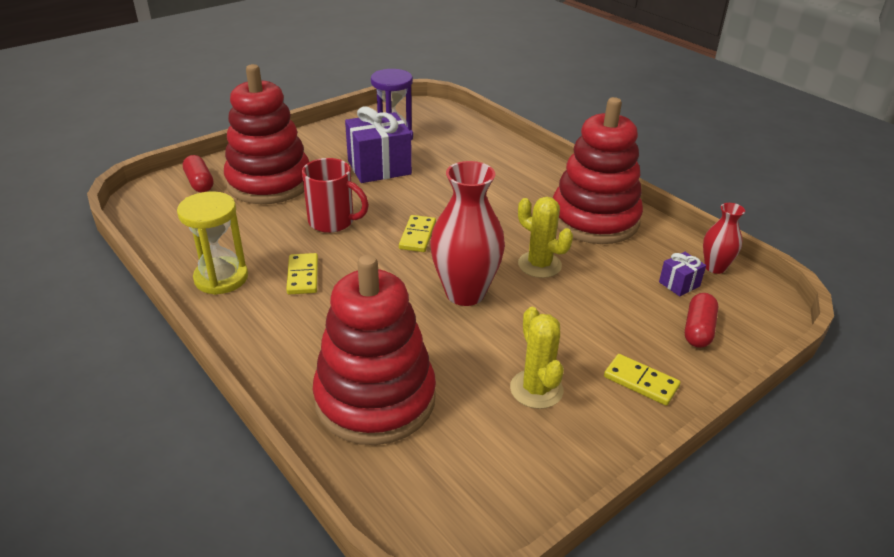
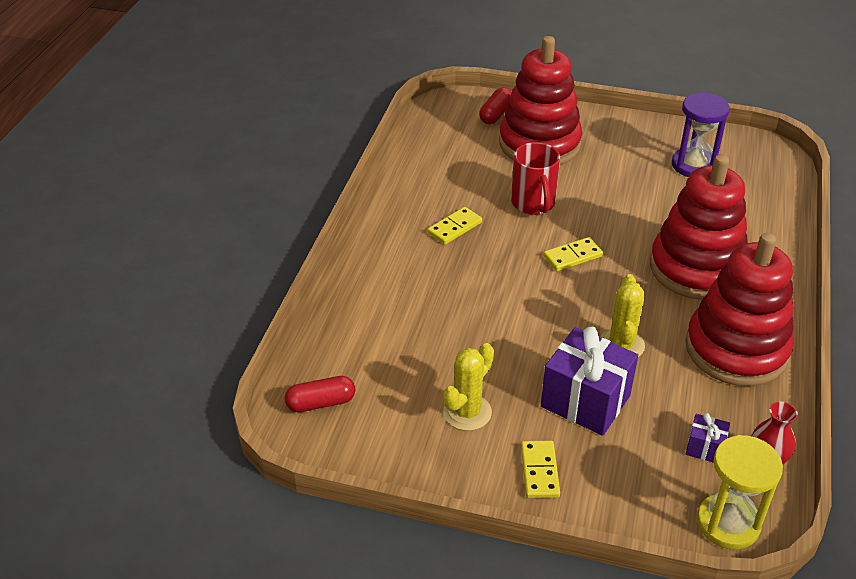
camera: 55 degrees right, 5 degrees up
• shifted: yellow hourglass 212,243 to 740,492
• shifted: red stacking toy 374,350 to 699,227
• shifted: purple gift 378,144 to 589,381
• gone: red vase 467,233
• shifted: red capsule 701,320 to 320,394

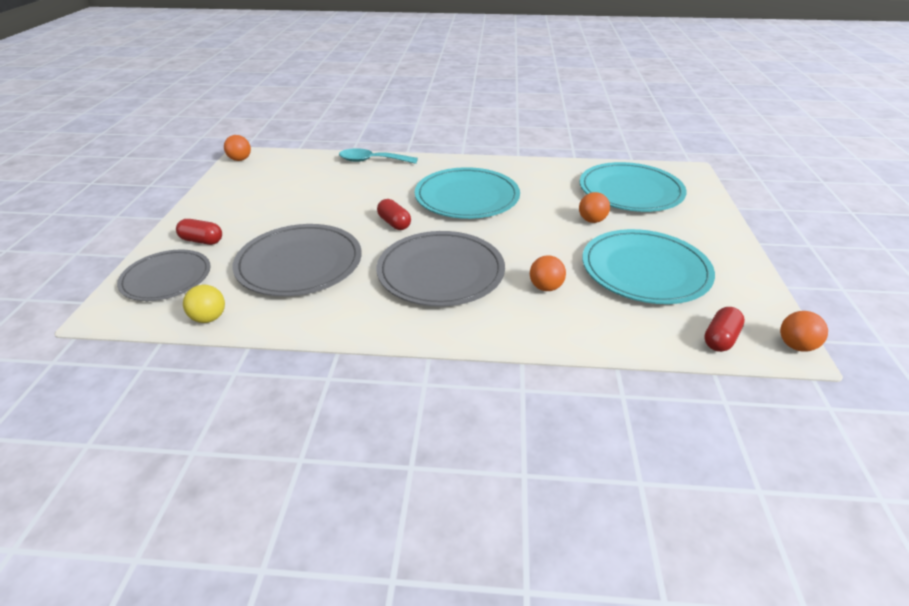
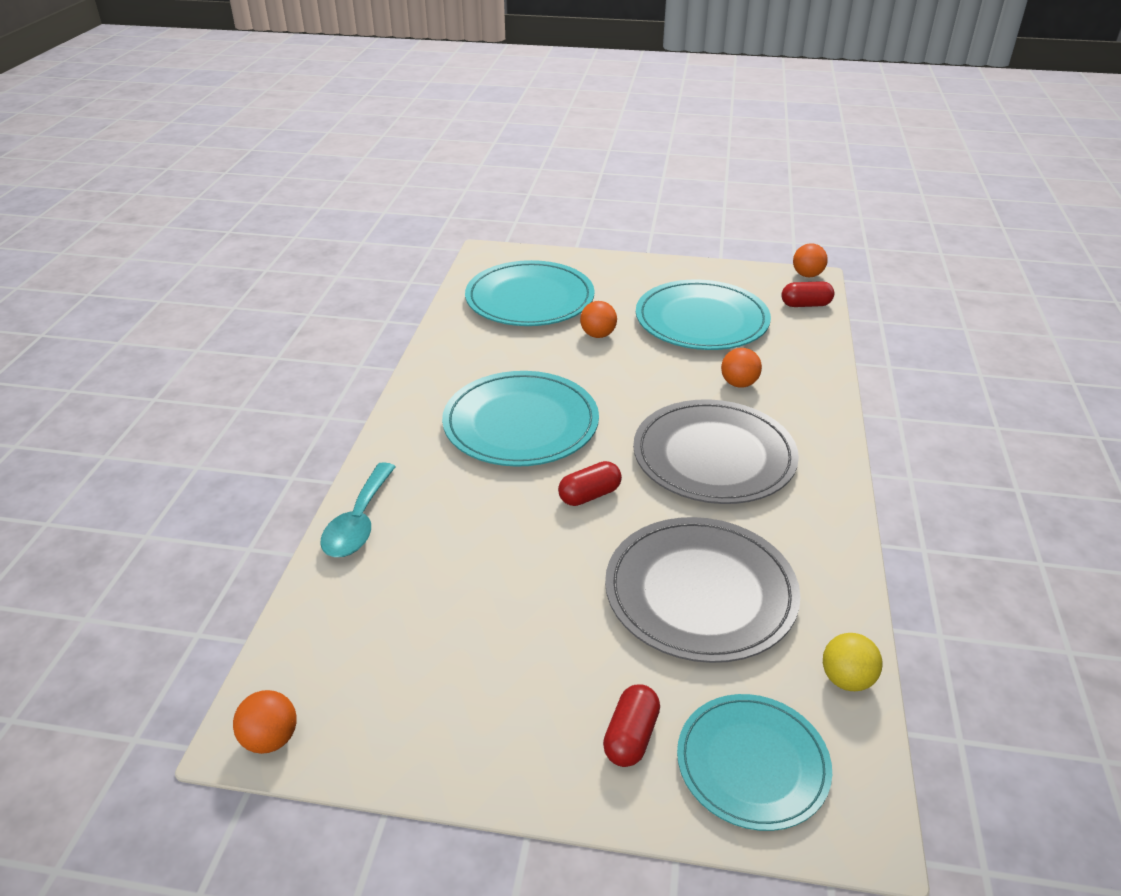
camera: 85 degrees left, 0 degrees up
• repainted: grey plate 164,275 to turquoise plate 754,762
• rotated: red capsule 724,329 = 807,294 45 degrees counterclockwise

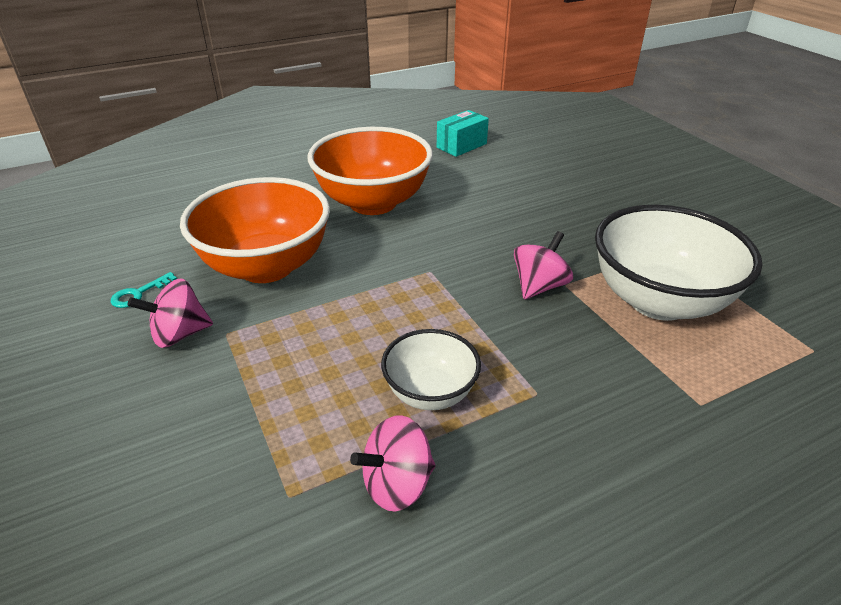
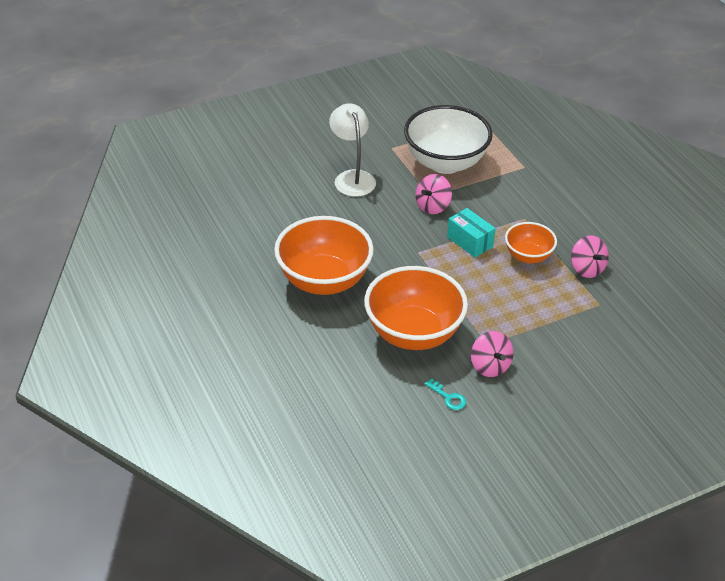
camera: 90 degrees left, 5 degrees up
• repainted: white bowl 431,369 to orange bowl 531,242
• shifted: turquoise box 463,133 to 471,233
• rotated: pink spinning top 543,265 = 434,194 90 degrees counterclockwise
• new: white lamp 352,150

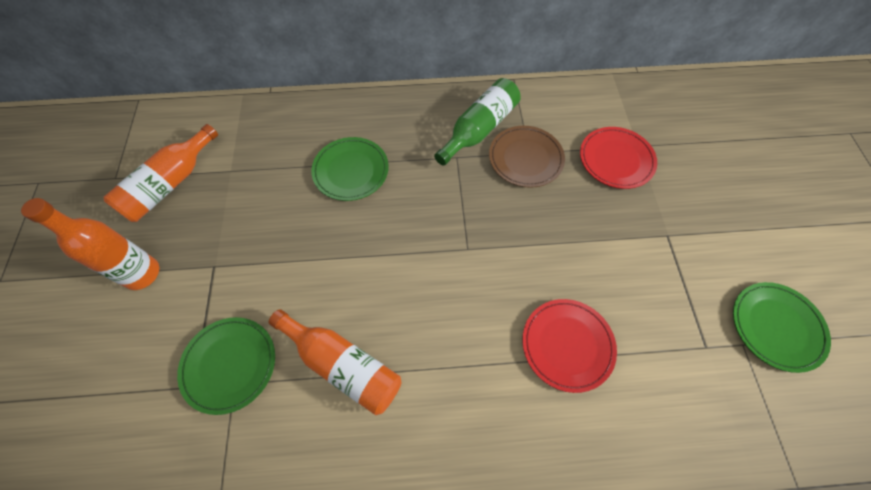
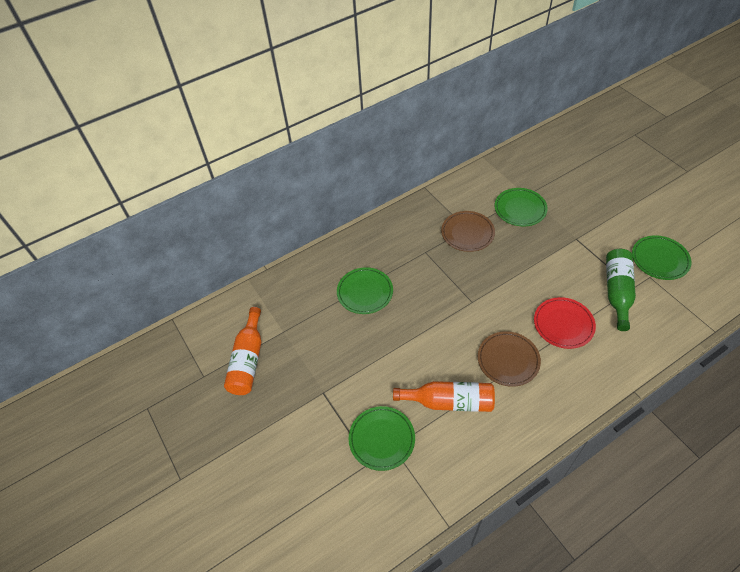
camera: 25 degrees left, 10 degrees down
• gone: orange bottle 90,244
• shifted: green bottle 477,122 to 621,290
• repainted: red plate 618,158 to green plate 521,207
• new: brown plate 509,359

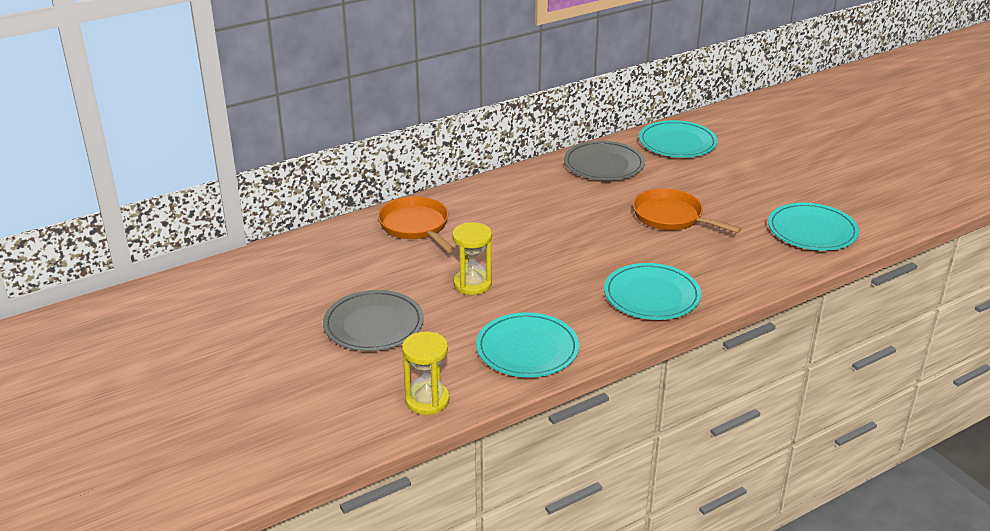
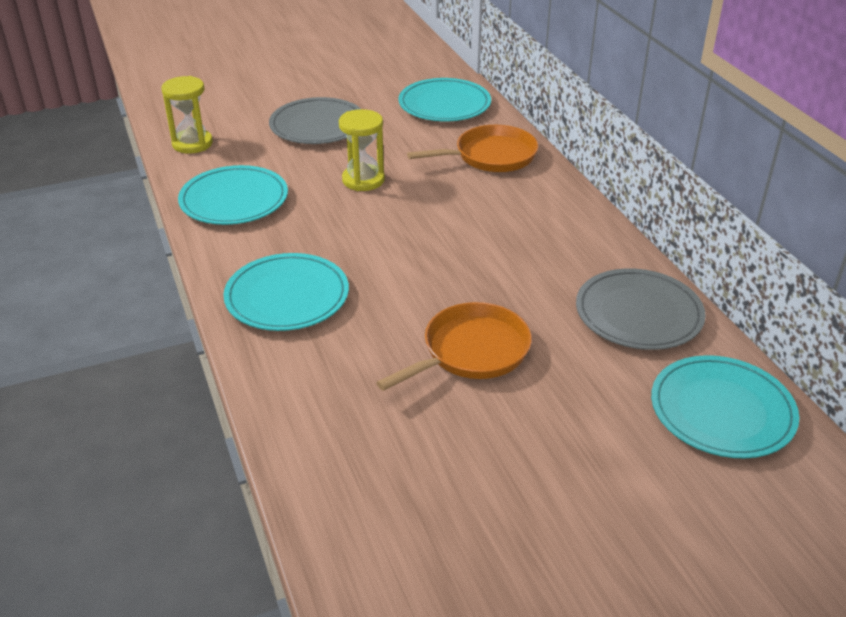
camera: 100 degrees right, 5 degrees up
• shifted: turquoise plate 813,227 to 445,99

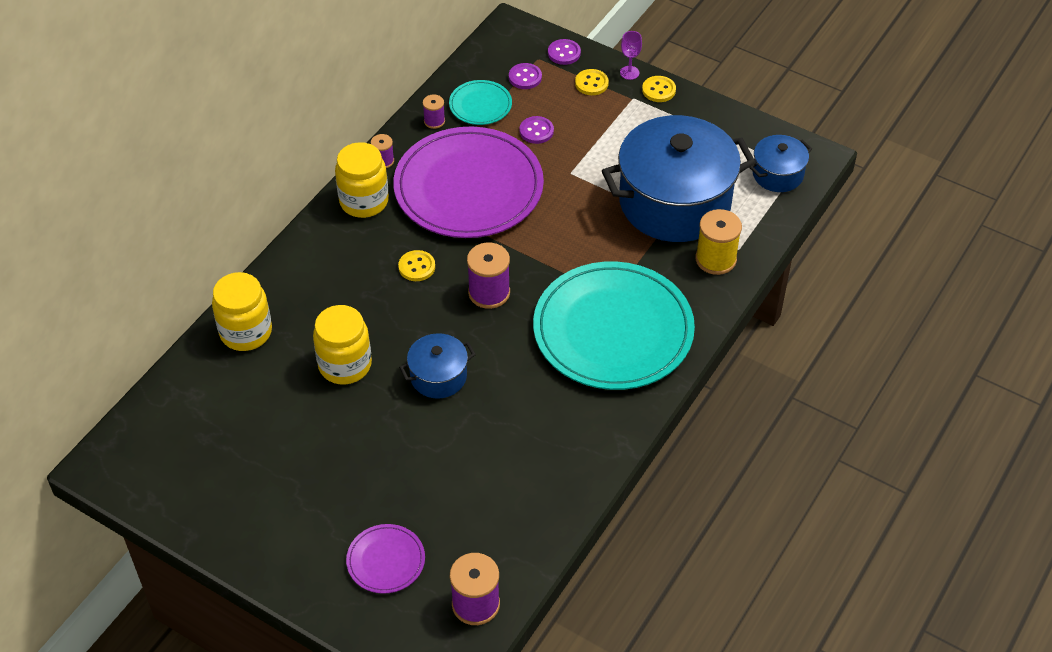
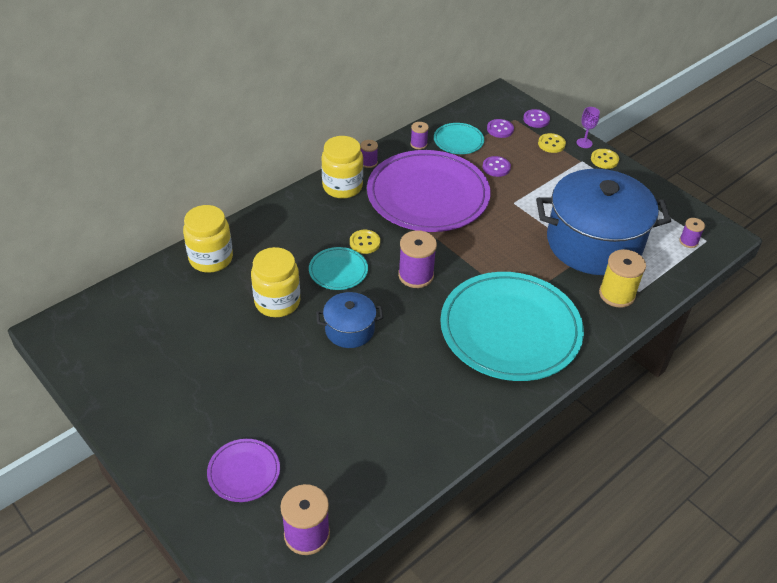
camera: 15 degrees right, 5 degrees down
• swapped: blue pot 780,163 to purple spool 692,233
• new: turquoise plate 338,268

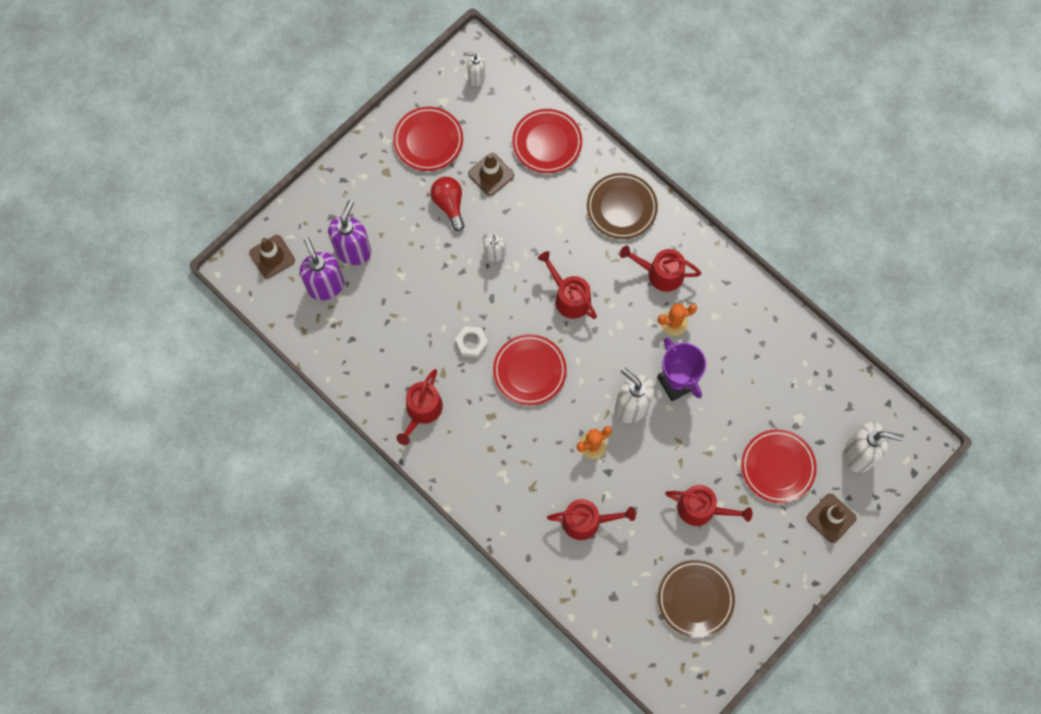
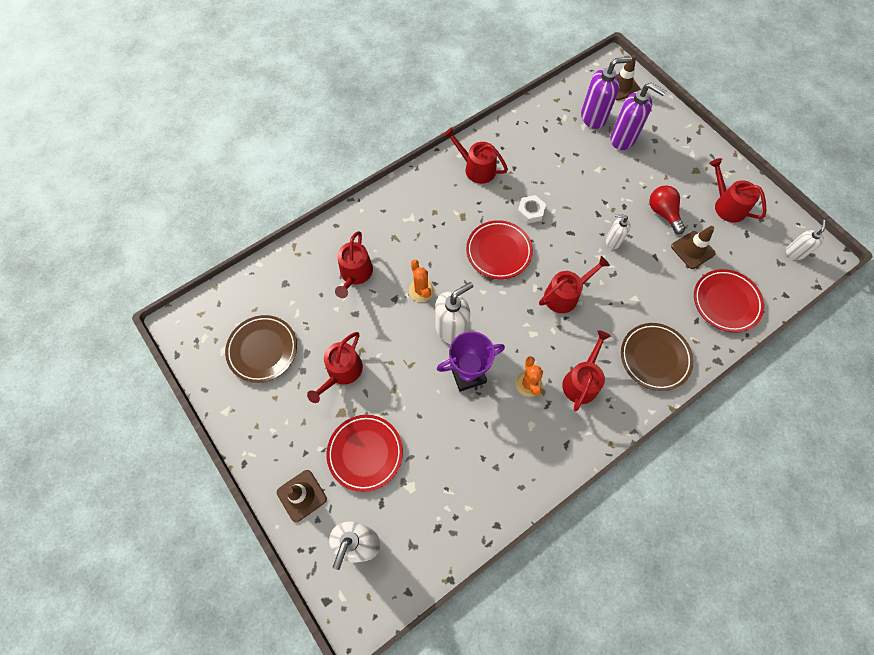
camera: 100 degrees right, 5 degrees down
• swapped: red plate 428,139 to red watering can 738,190
• rotated: red light bulb 448,204 = 667,209 105 degrees counterclockwise

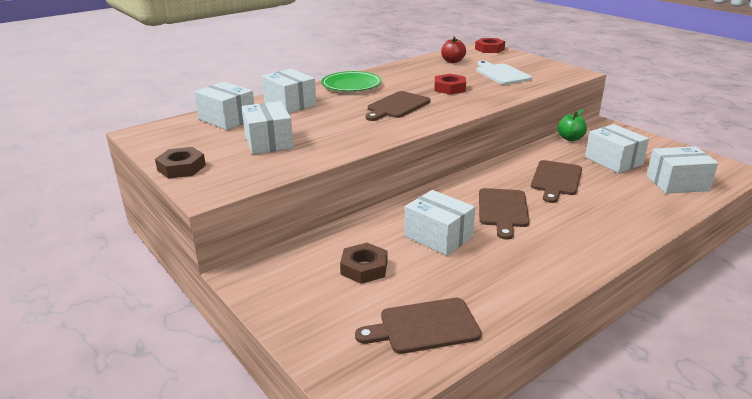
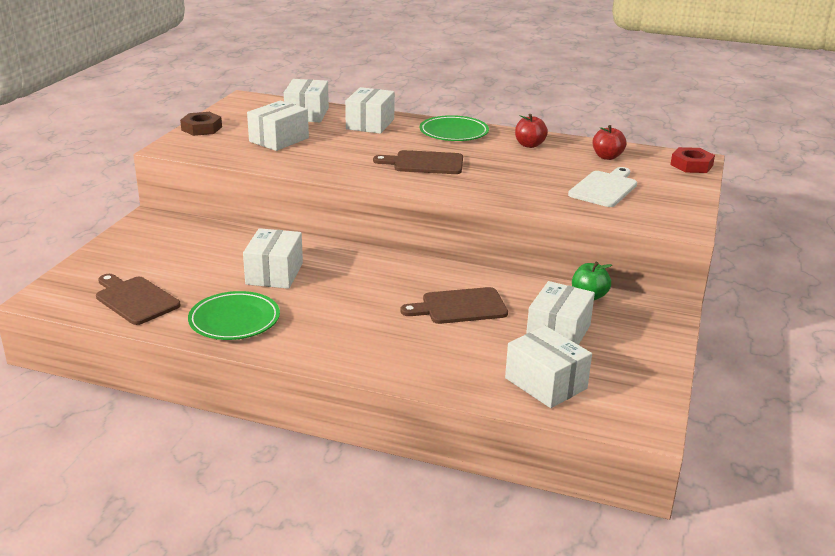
camera: 55 degrees right, 0 degrees up
• gone: brown nut 363,263
• gone: red nut 450,84
• gone: brown cutting board 504,214
• new: green plate 234,315
• new: red apple 531,131

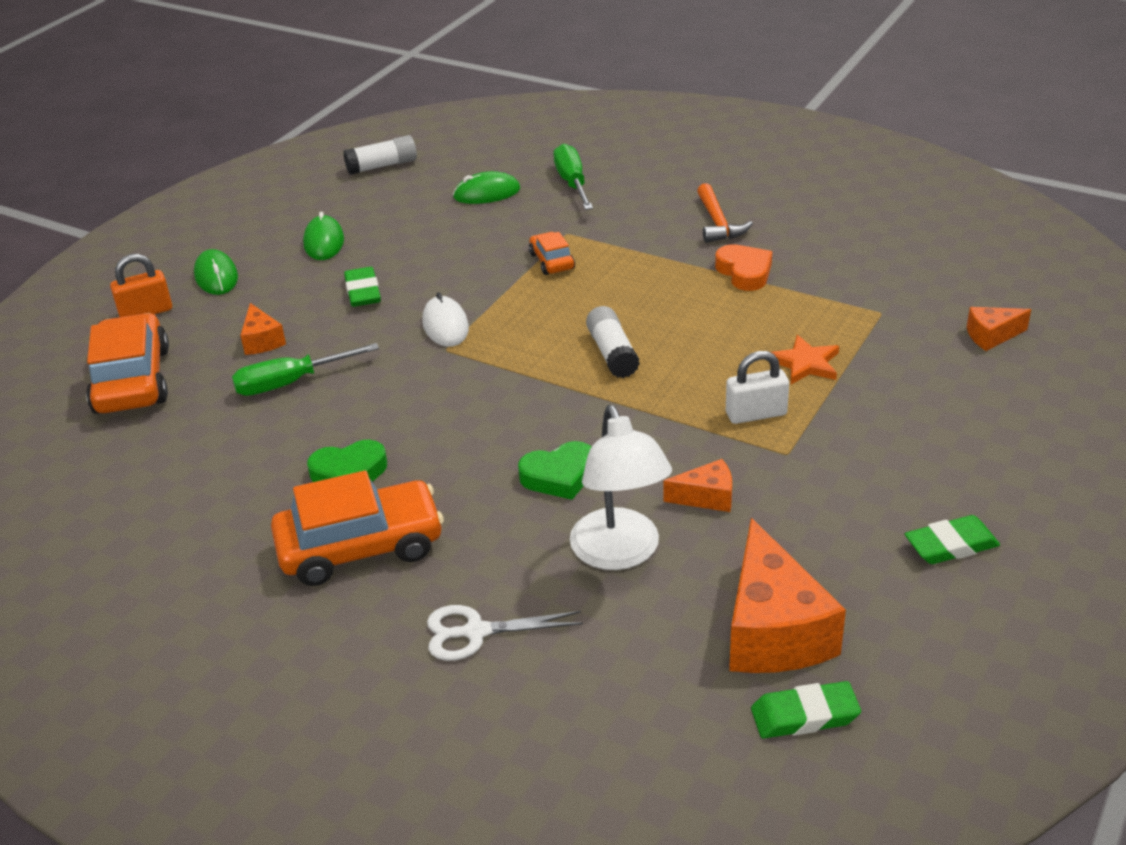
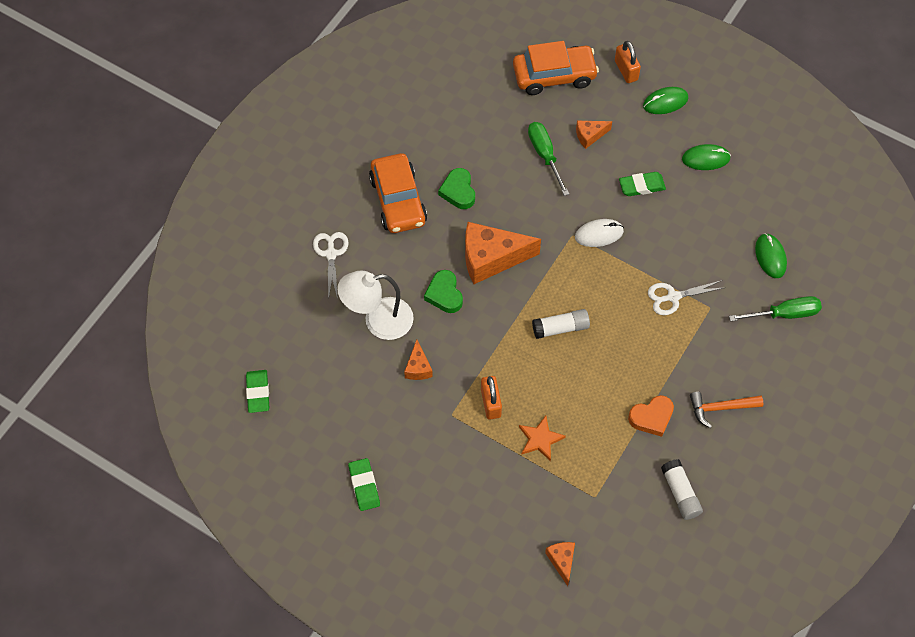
camera: 90 degrees right, 25 degrees up
• shifted: white glue stick 380,155 to 682,489
• swapped: orange car 552,253 to white scissors 687,297
• repainted: white padlock 757,387 to orange padlock 491,397
• shifted: orange cheese 787,595 to 503,253

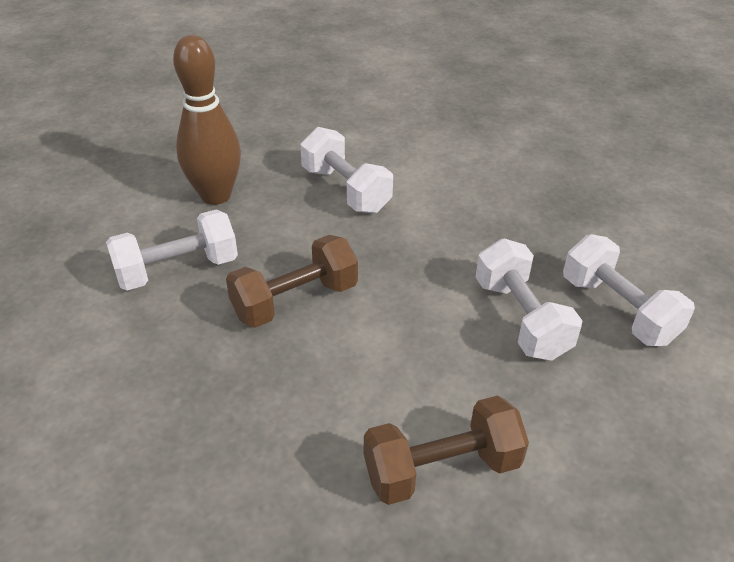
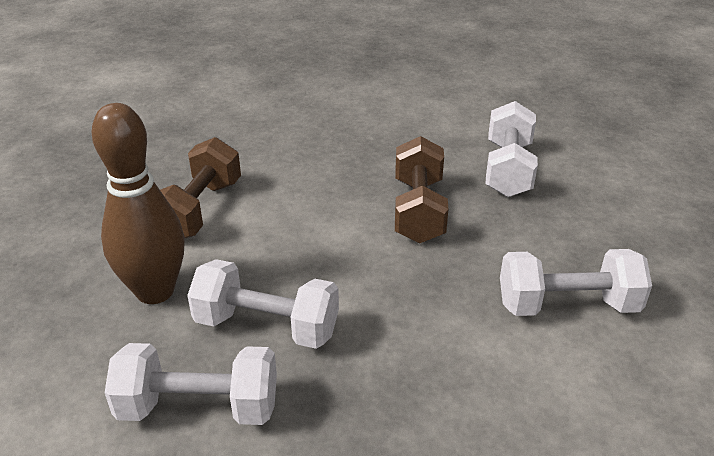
camera: 125 degrees right, 5 degrees down
• shifted: brown bowling pin 207,120 to 138,203

